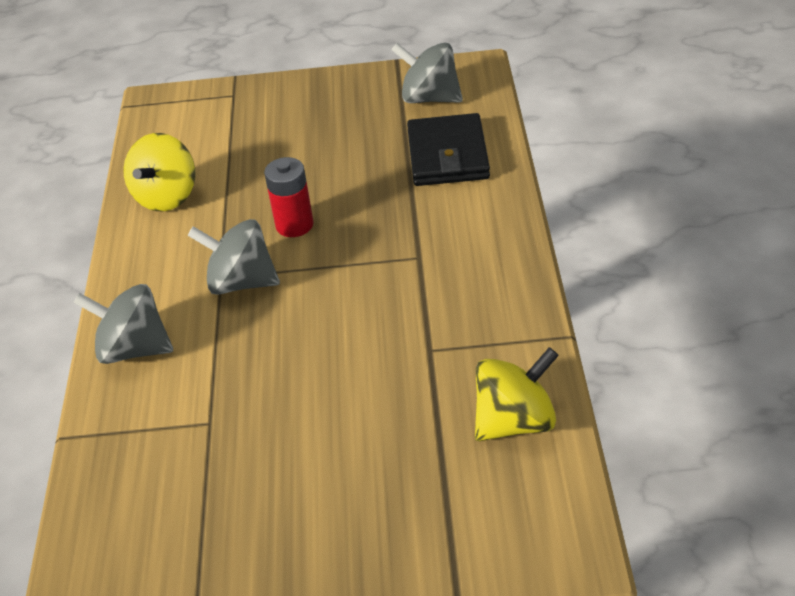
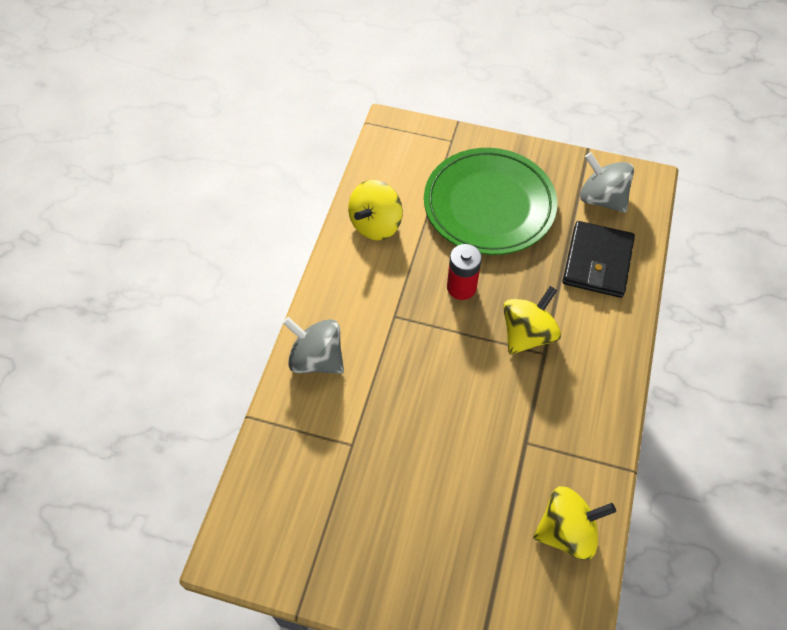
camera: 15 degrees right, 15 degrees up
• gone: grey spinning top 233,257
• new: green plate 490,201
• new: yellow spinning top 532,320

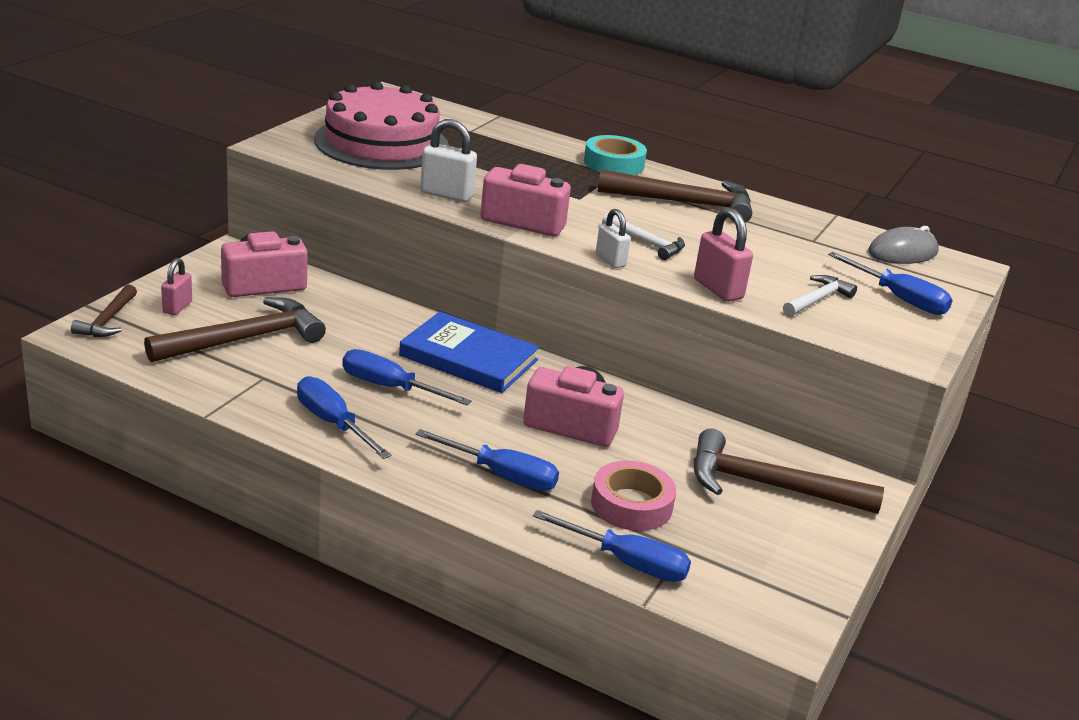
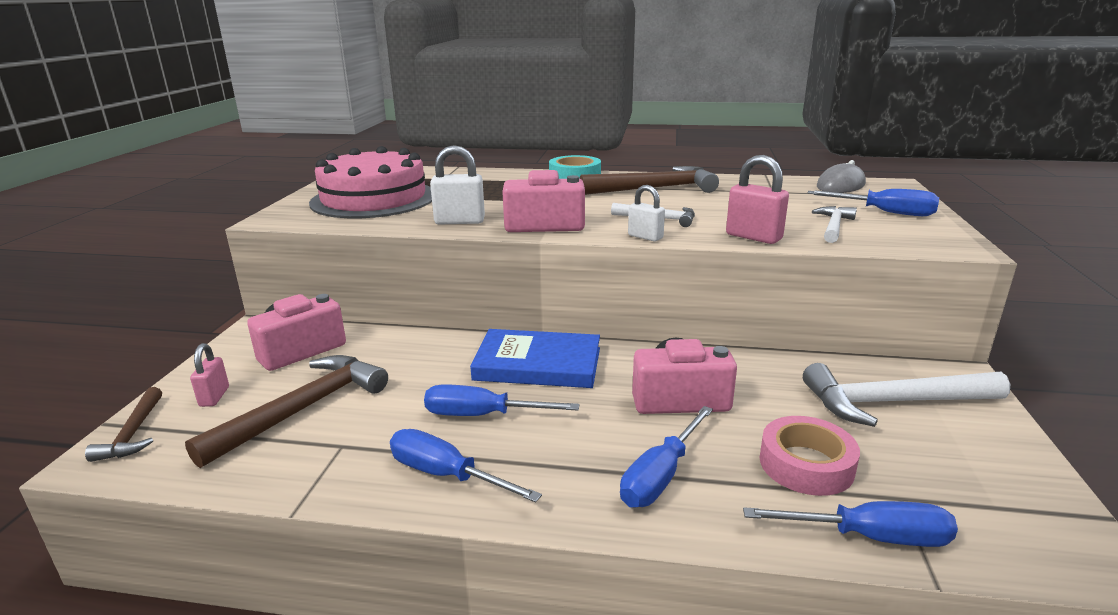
camera: 15 degrees left, 5 degrees down
• rotated: blue screwdriver 487,460 = 666,457 120 degrees clockwise
• repainted: brown hammer 788,471 to white hammer 906,395

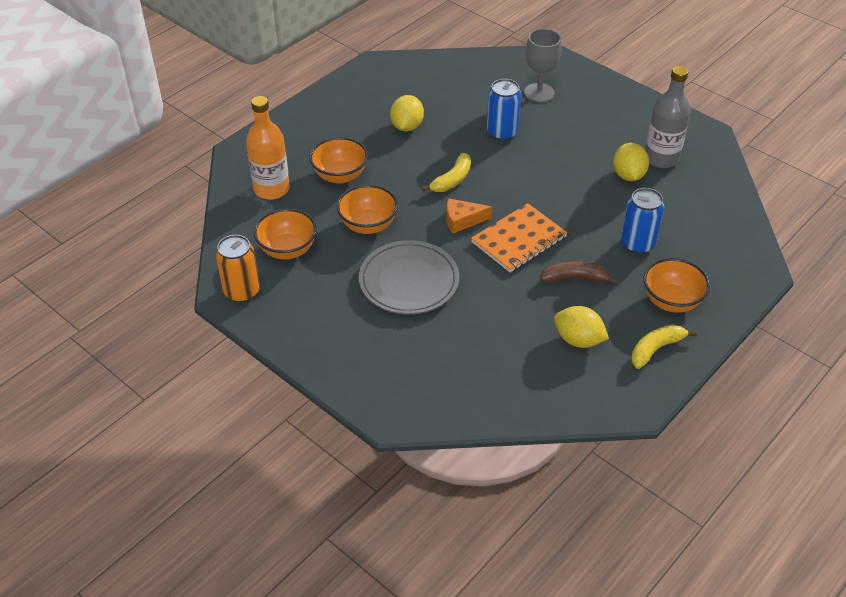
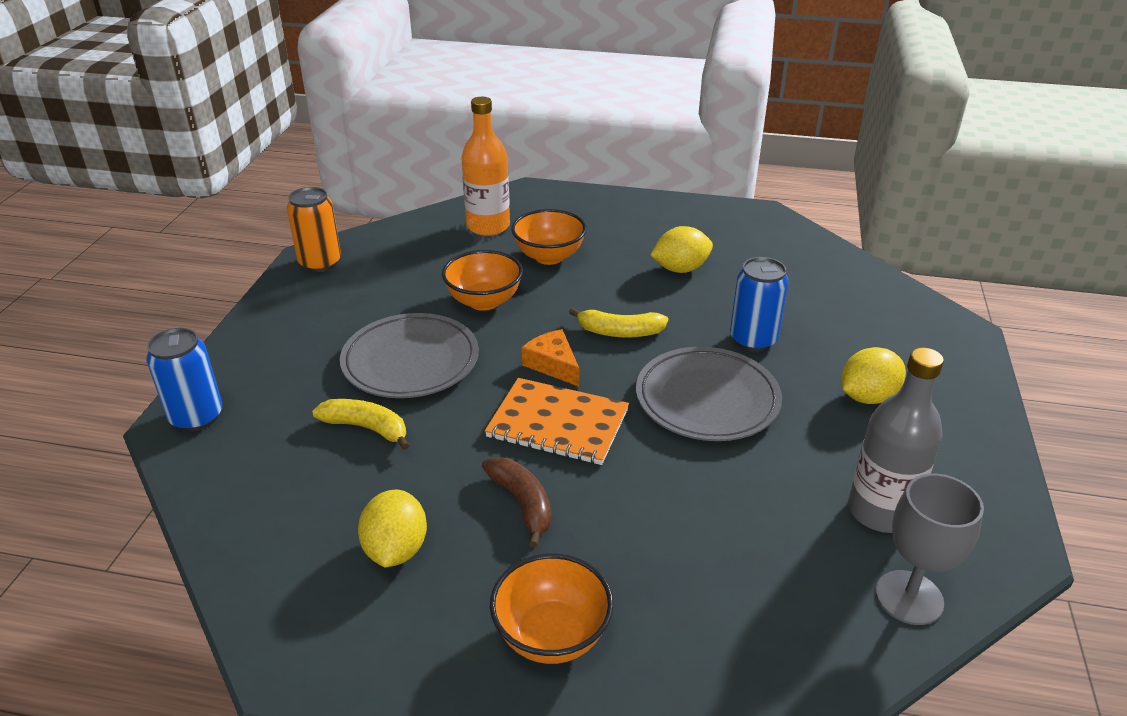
camera: 60 degrees right, 10 degrees down
• gone: orange bowl 285,234
• shifted: grey goblet 543,65 to 930,549
• shifted: yellow lemon 631,162 to 873,375
• shifted: blue can 642,221 to 184,379
• shifted: yellow banana 664,347 to 360,424
• new: grey plate 709,394

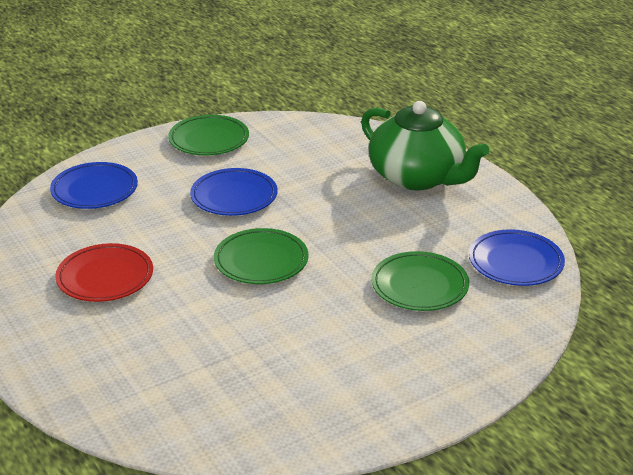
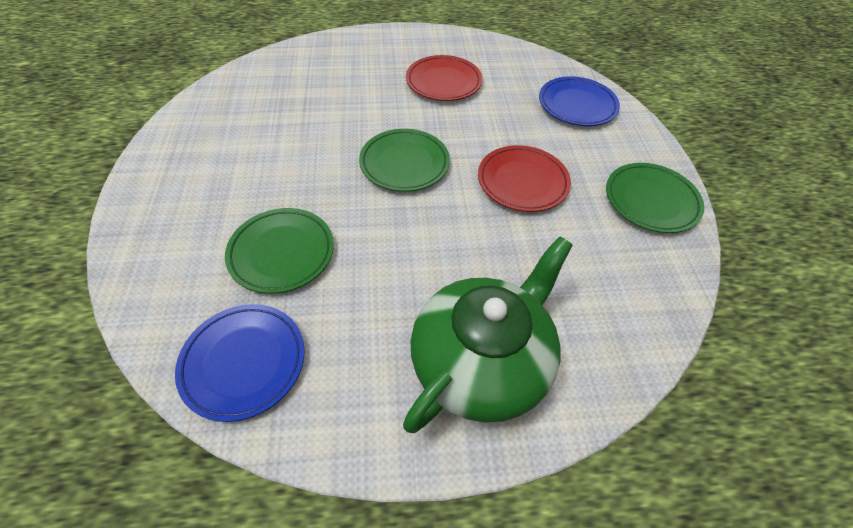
camera: 115 degrees right, 20 degrees up
• repainted: blue plate 234,192 to red plate 524,178
• rotated: green teapot 425,145 = 488,334 150 degrees clockwise

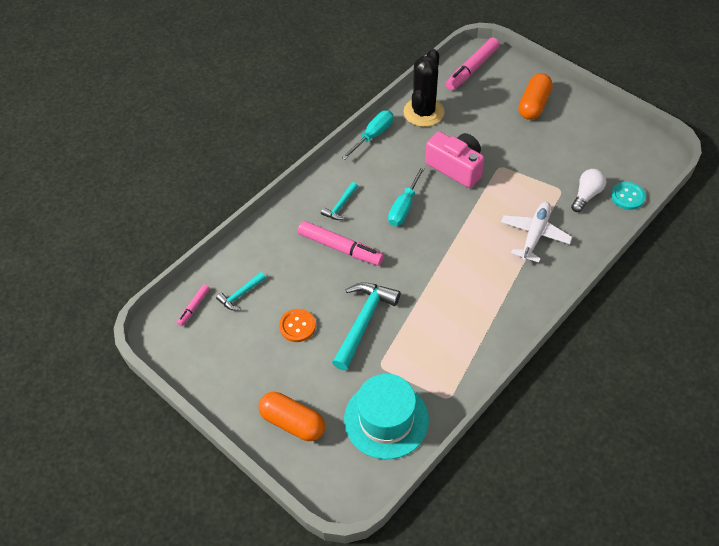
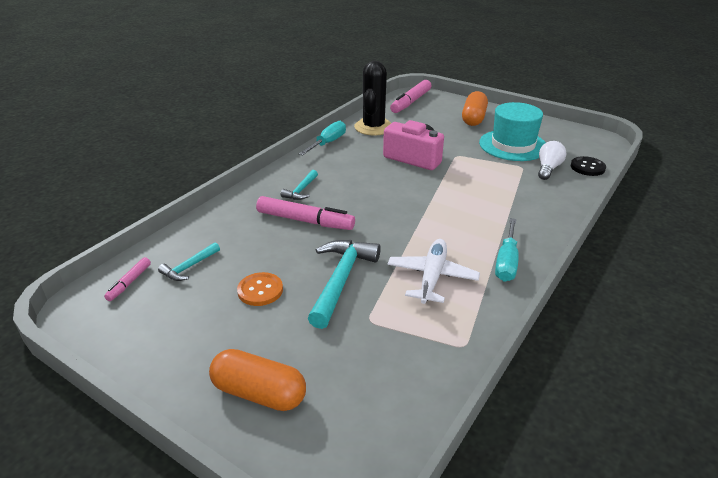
camera: 10 degrees left, 20 degrees down
• shifted: turquoise hat 386,416 to 512,131
• shifted: turquoise screwdriver 407,195 to 507,250
• shifted: white plane 537,232 to 434,271
• repainted: turquoise button 628,195 to black button 588,166

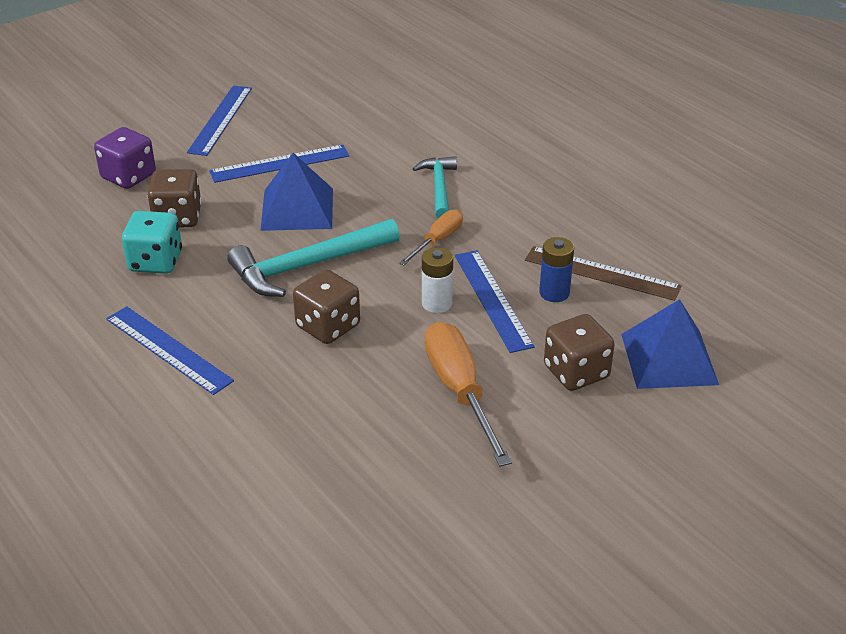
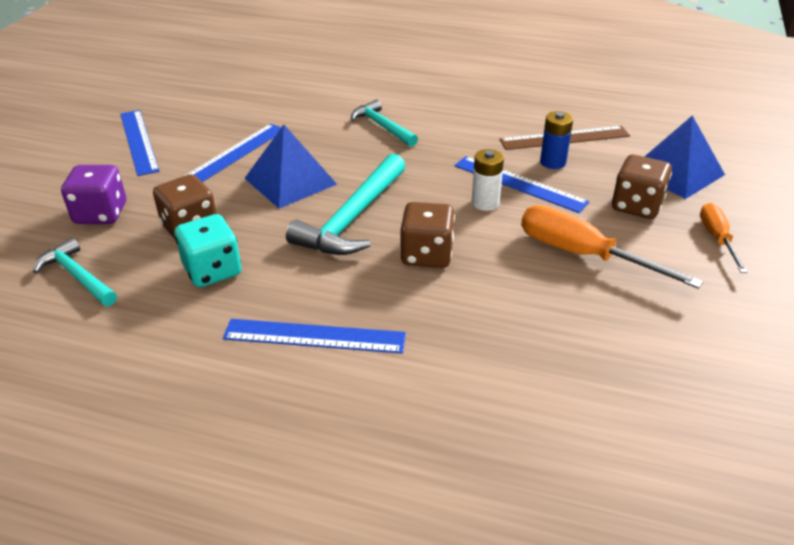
camera: 35 degrees left, 0 degrees up
• shifted: orange screwdriver 431,237 to 724,238
• new: turquoise hammer 75,271

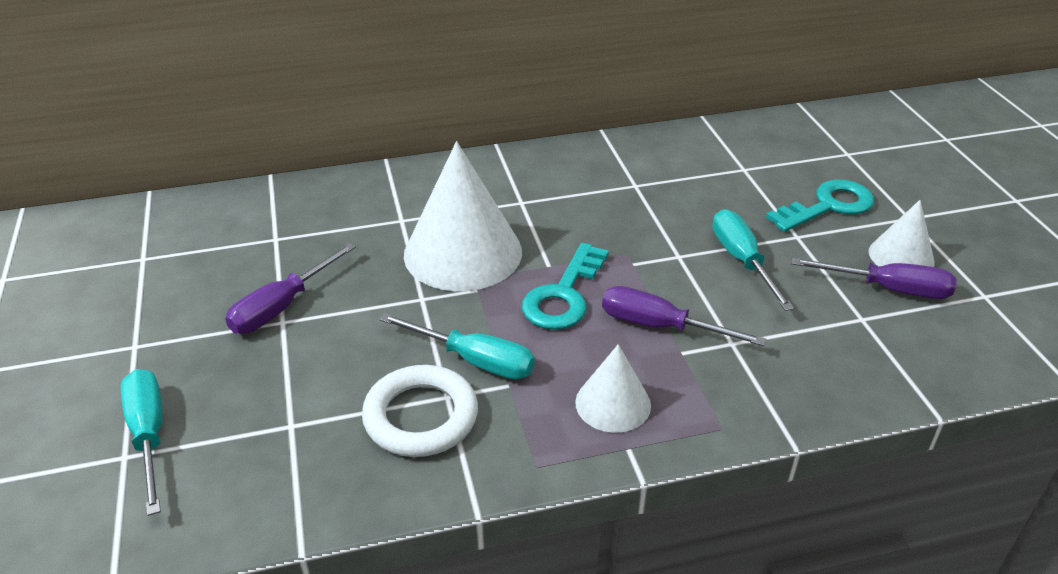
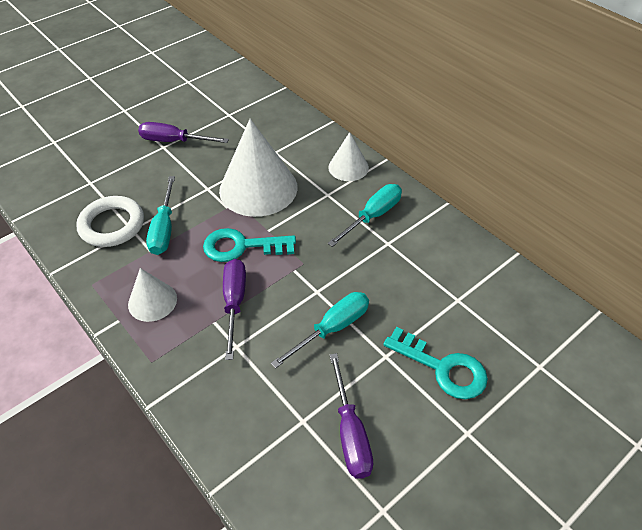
camera: 65 degrees right, 10 degrees up
• shifted: turquoise screwdriver 142,442 to 365,215
• shifted: white cone 902,233 to 348,156

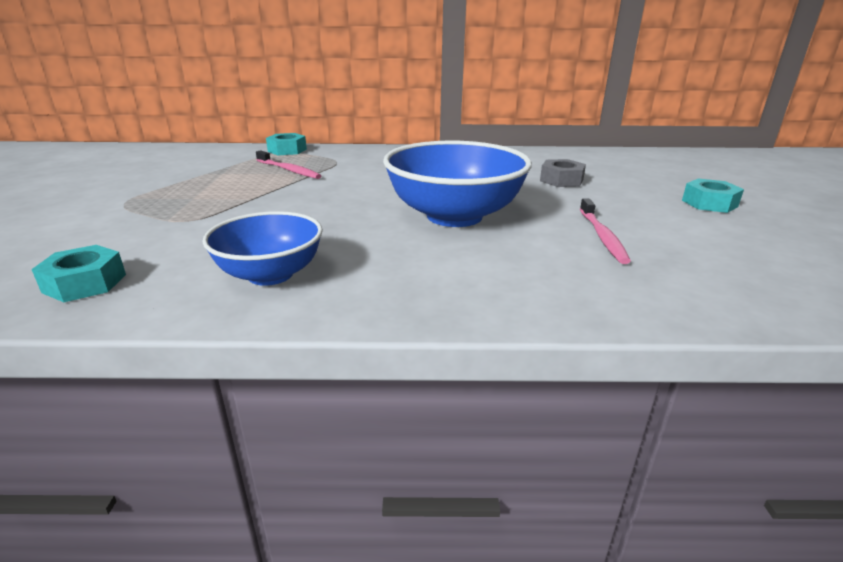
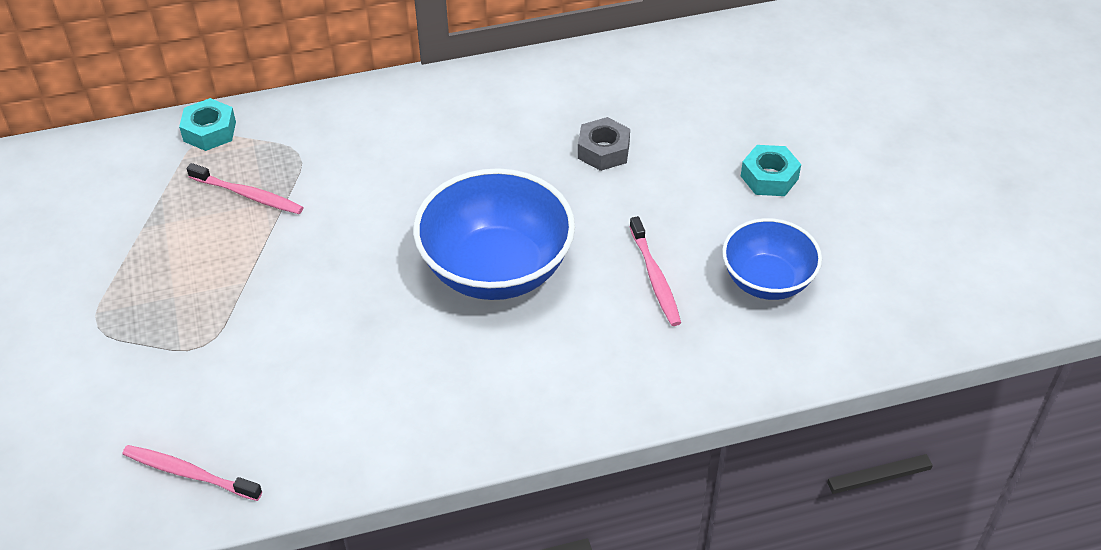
camera: 15 degrees left, 20 degrees up
• swapped: turquoise nut 78,273 to pink toothbrush 192,473
• shifted: blue bowl 262,248 to 772,259

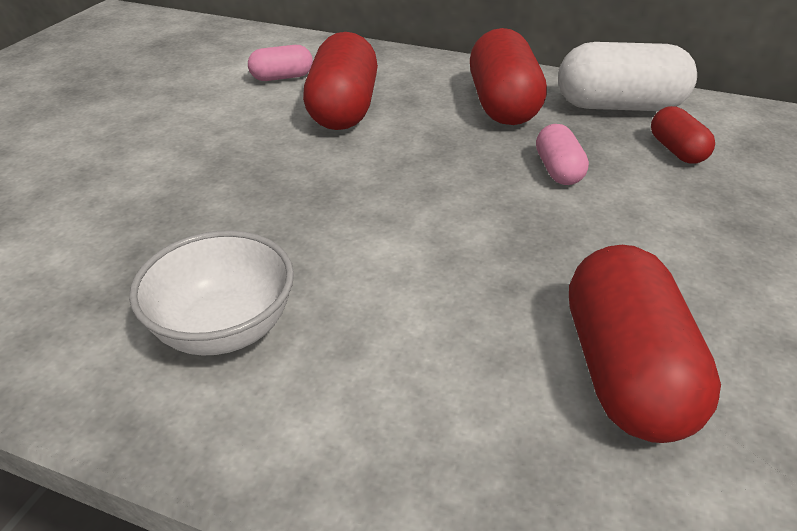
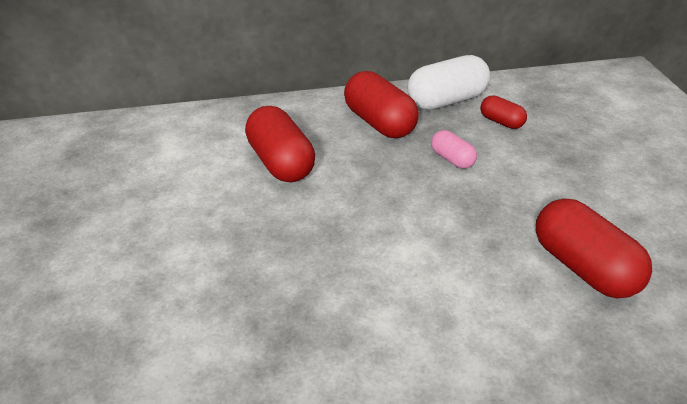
camera: 30 degrees left, 0 degrees up
• gone: white bowl 211,292
• gone: pink capsule 280,63

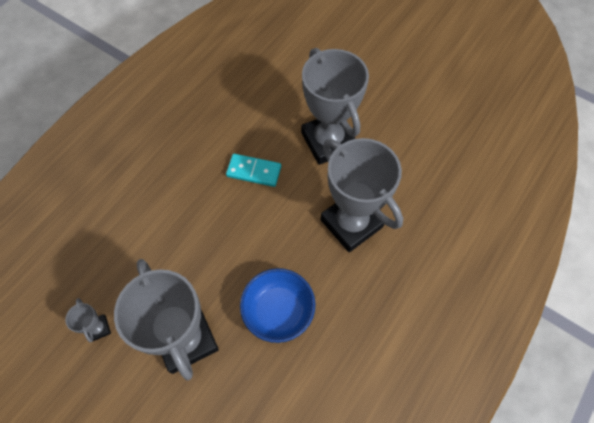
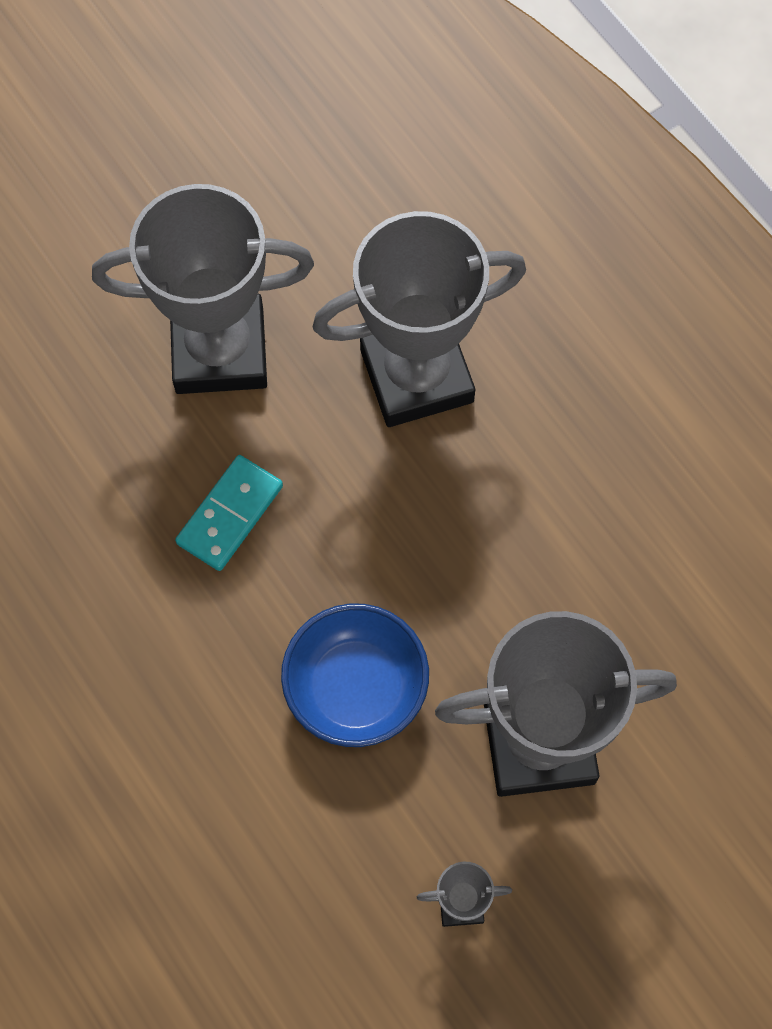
camera: 70 degrees left, 5 degrees up
• shifted: blue bowl 277,305 to 355,675

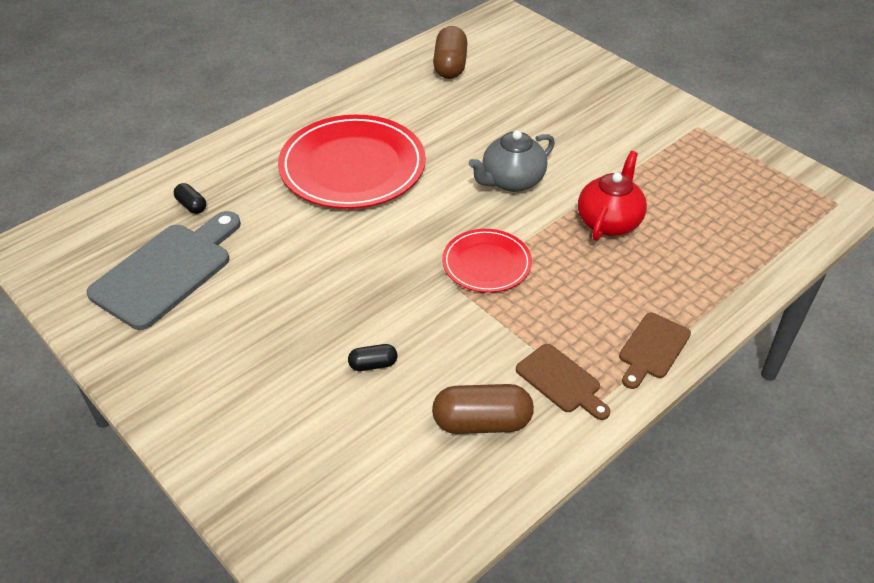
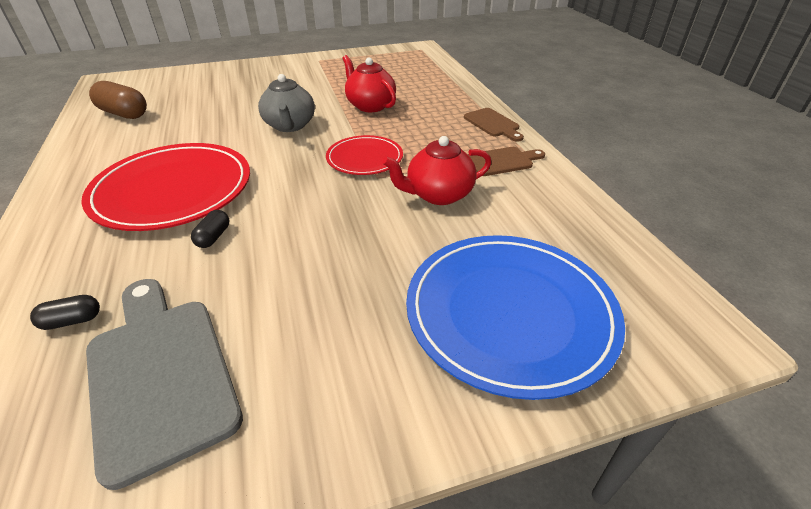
camera: 65 degrees left, 5 degrees down
• shifted: black capsule 372,357 to 210,229
• gone: brown capsule 483,409
• new: red teapot 436,170
• new: blue plate 515,317

